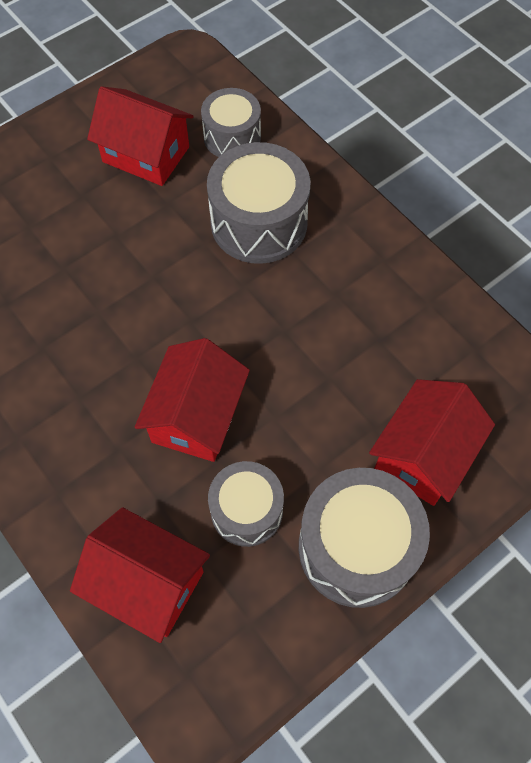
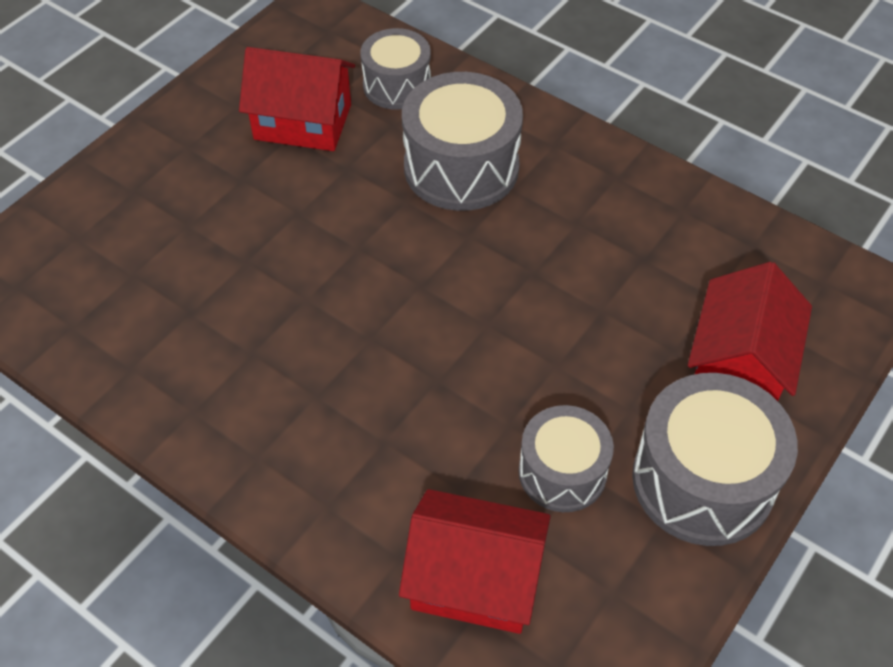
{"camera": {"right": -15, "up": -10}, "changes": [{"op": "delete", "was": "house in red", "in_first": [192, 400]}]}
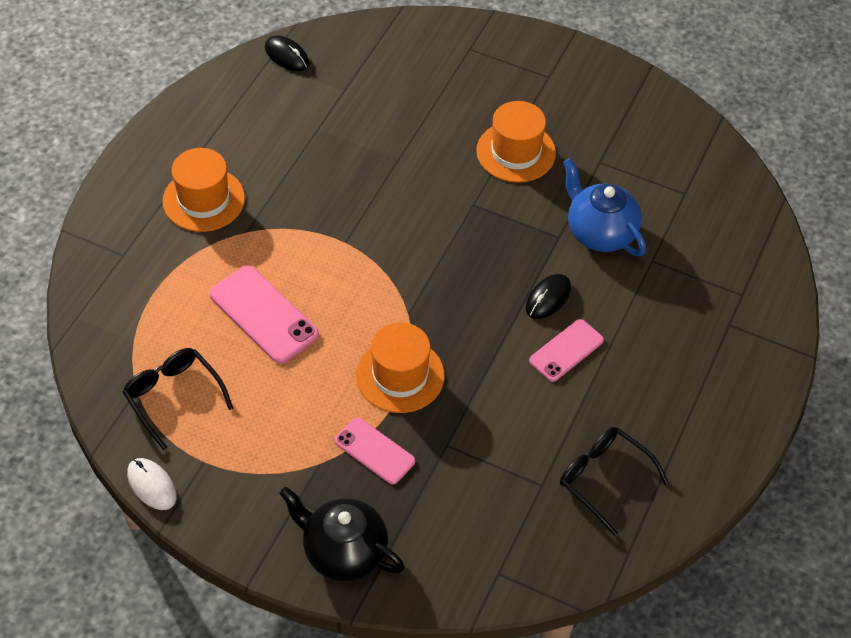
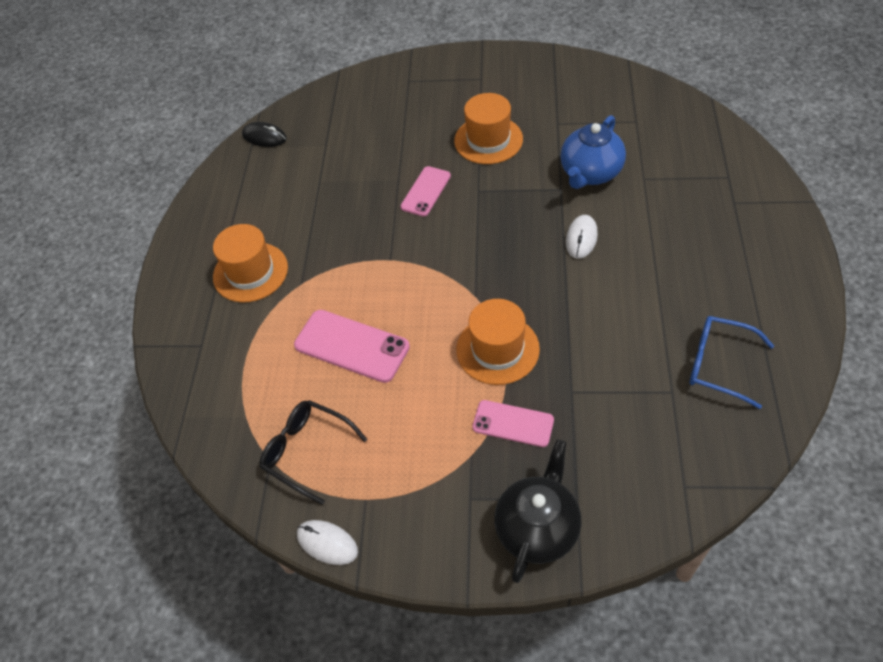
{"camera": {"right": -15, "up": 0}, "changes": [{"op": "move", "was": "phone in pink", "in_first": [566, 350], "in_second": [426, 191]}, {"op": "rotate", "was": "teapot in black", "in_first": [342, 534], "in_second": [538, 511], "clockwise": 105}, {"op": "rotate", "was": "teapot in blue", "in_first": [604, 207], "in_second": [593, 152], "clockwise": -90}, {"op": "recolor", "was": "mouse in black", "now": "mouse in white", "in_first": [548, 296], "in_second": [582, 237]}, {"op": "recolor", "was": "glasses in black", "now": "glasses in blue", "in_first": [614, 481], "in_second": [731, 362]}]}
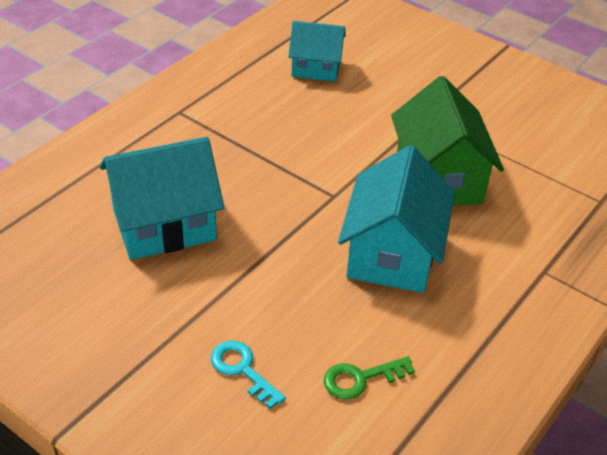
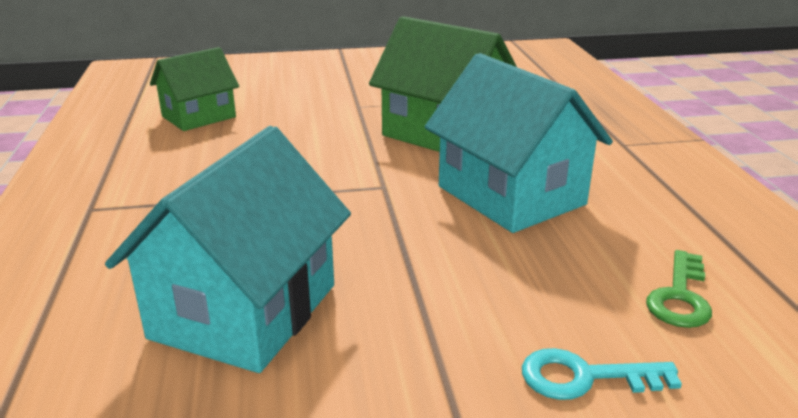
{"camera": {"right": -45, "up": -15}, "changes": [{"op": "recolor", "was": "house in turquoise", "now": "house in green", "in_first": [317, 51], "in_second": [194, 89]}]}
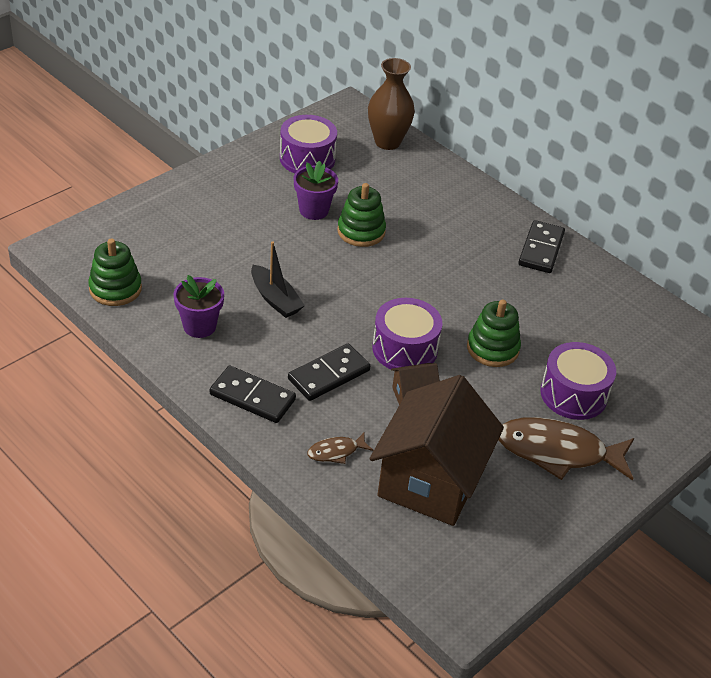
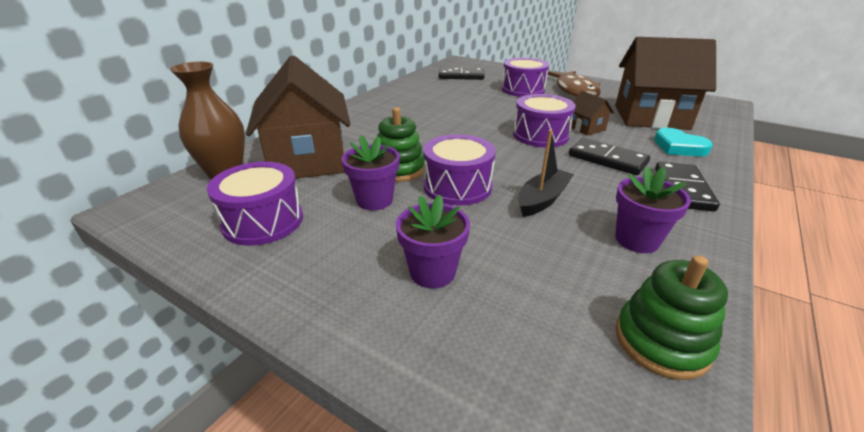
{"camera": {"right": -100, "up": -10}, "changes": [{"op": "insert", "now": "house in brown", "in_second": [298, 117]}, {"op": "insert", "now": "flower pot in purple", "in_second": [433, 241]}, {"op": "insert", "now": "drum in purple", "in_second": [459, 169]}, {"op": "move", "was": "domino in black", "in_first": [541, 246], "in_second": [462, 73]}, {"op": "replace", "was": "fish in brown", "now": "heart in turquoise", "in_first": [340, 448], "in_second": [683, 141]}, {"op": "delete", "was": "stacking toy in green", "in_first": [494, 333]}]}
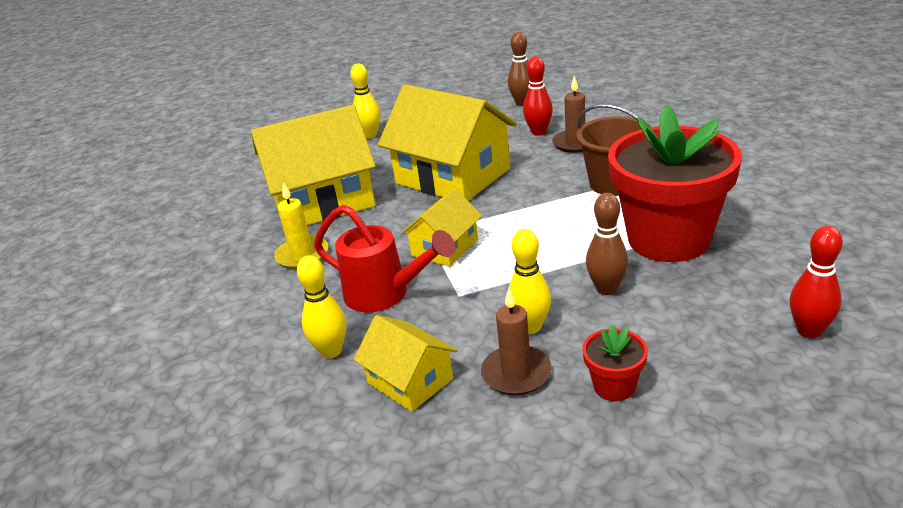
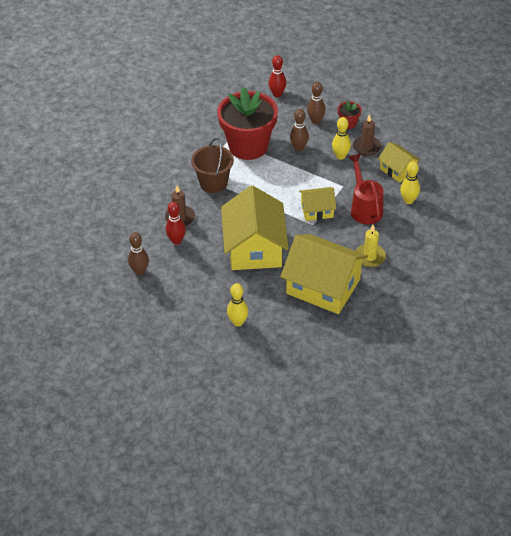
{"camera": {"right": -135, "up": 15}, "changes": [{"op": "insert", "now": "bowling pin in brown", "in_second": [316, 103]}, {"op": "rotate", "was": "house in yellow", "in_first": [405, 363], "in_second": [399, 162], "clockwise": -45}]}
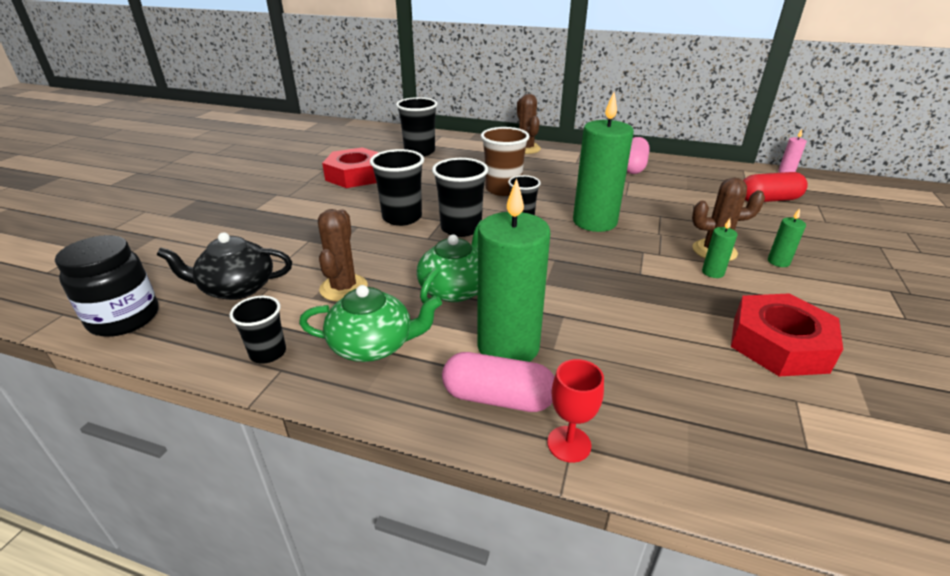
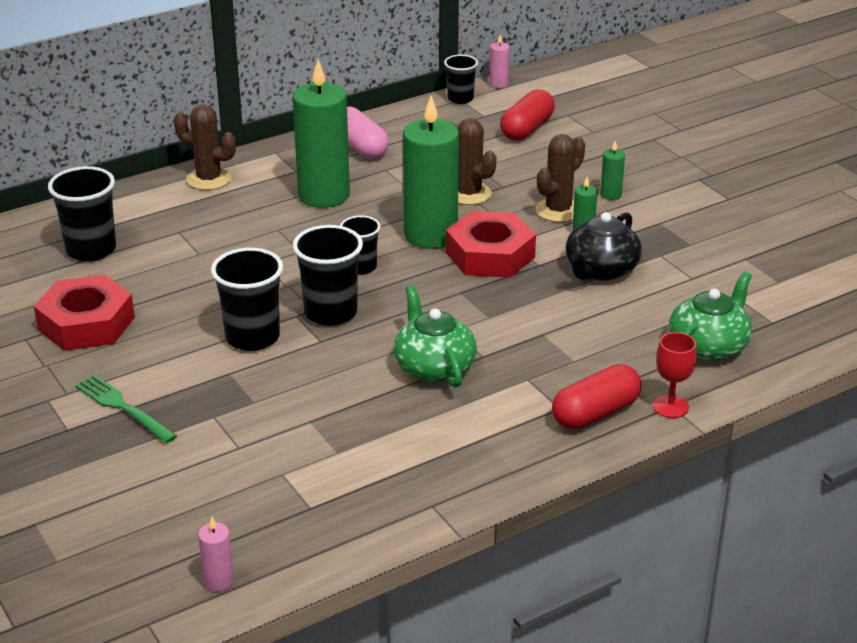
{"camera": {"right": -50, "up": 0}, "changes": [{"op": "insert", "now": "fork in green", "in_second": [126, 409]}, {"op": "replace", "was": "jar in black", "now": "candle in pink", "in_first": [106, 286], "in_second": [216, 554]}, {"op": "move", "was": "candle in green", "in_first": [513, 270], "in_second": [321, 133]}, {"op": "move", "was": "cup in black", "in_first": [257, 330], "in_second": [461, 79]}, {"op": "move", "was": "nut in red", "in_first": [787, 335], "in_second": [491, 244]}, {"op": "move", "was": "cactus in brown", "in_first": [343, 255], "in_second": [473, 161]}, {"op": "recolor", "was": "capsule in pink", "now": "capsule in red", "in_first": [498, 382], "in_second": [596, 397]}, {"op": "move", "was": "teapot in black", "in_first": [224, 266], "in_second": [604, 246]}, {"op": "move", "was": "teapot in green", "in_first": [370, 323], "in_second": [710, 316]}, {"op": "delete", "was": "cup in brown", "in_first": [505, 161]}]}
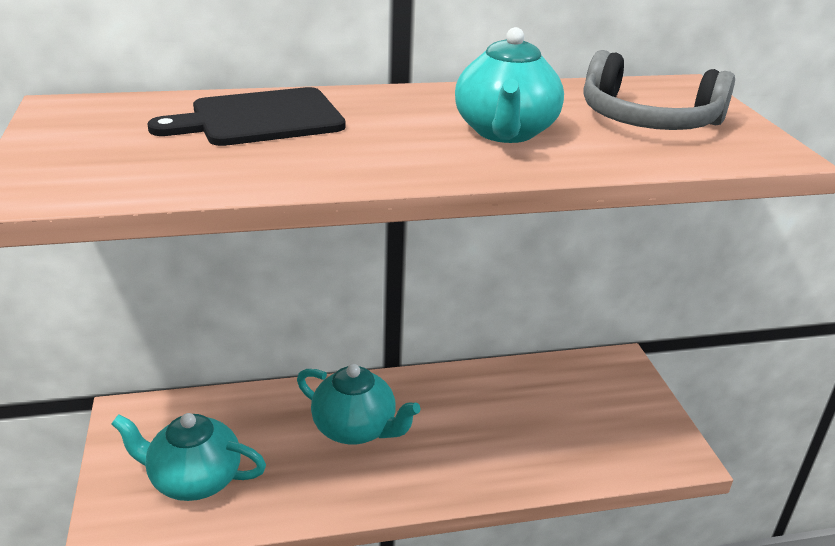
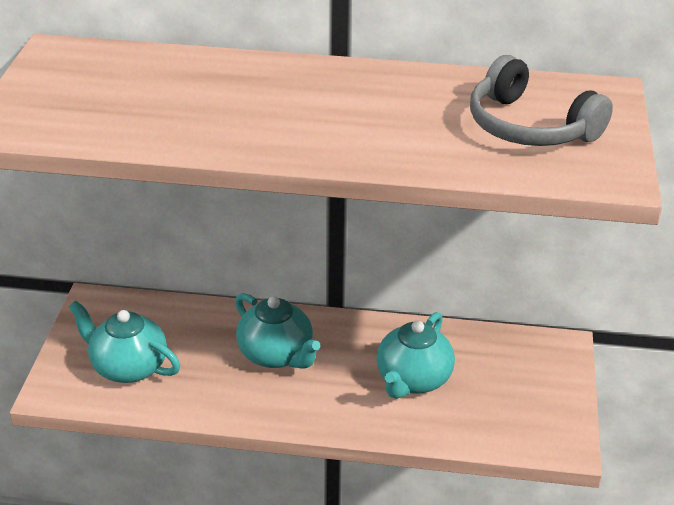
{"camera": {"right": 20, "up": 5}, "changes": [{"op": "move", "was": "teapot in turquoise", "in_first": [509, 85], "in_second": [415, 355]}, {"op": "delete", "was": "cutting board in black", "in_first": [246, 116]}]}
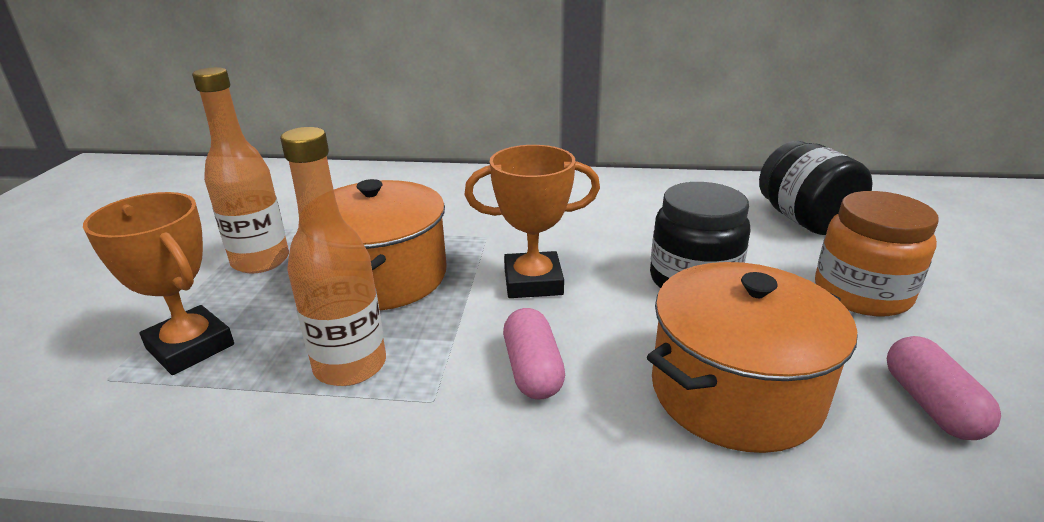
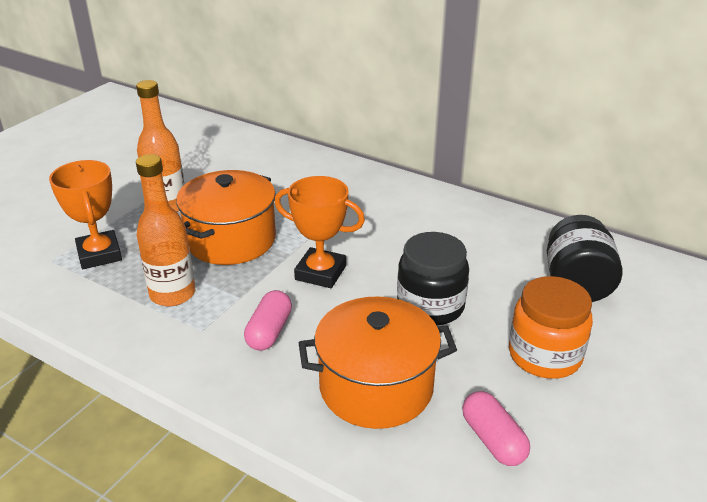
{"camera": {"right": 25, "up": 5}, "changes": [{"op": "rotate", "was": "capsule in pink", "in_first": [944, 388], "in_second": [496, 428], "clockwise": -45}]}
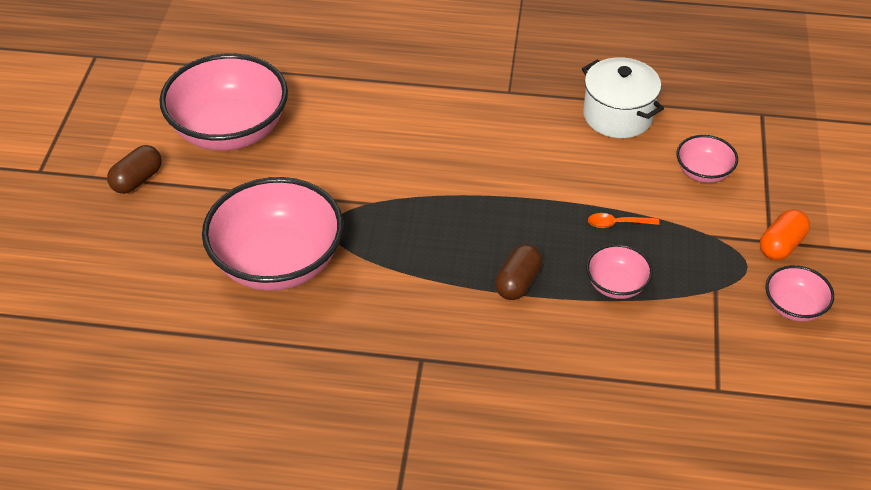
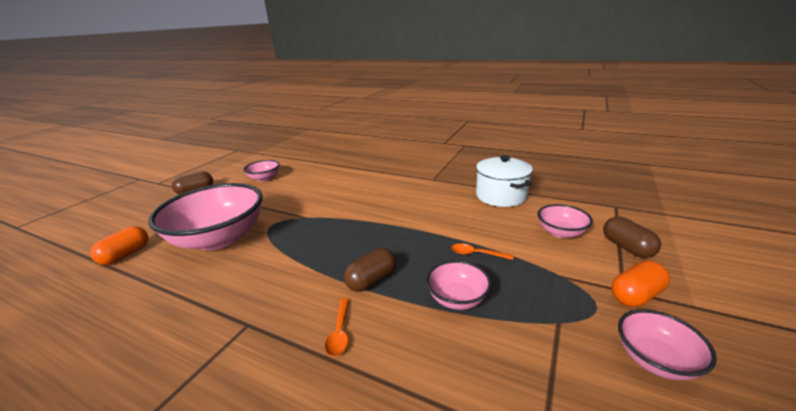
{"camera": {"right": 20, "up": -20}, "changes": [{"op": "insert", "now": "capsule in orange", "in_second": [119, 245]}, {"op": "resize", "was": "bowl in pink", "in_first": [223, 102], "in_second": [261, 170], "ratio": 0.47}, {"op": "insert", "now": "spoon in orange", "in_second": [337, 327]}, {"op": "insert", "now": "capsule in brown", "in_second": [632, 237]}]}
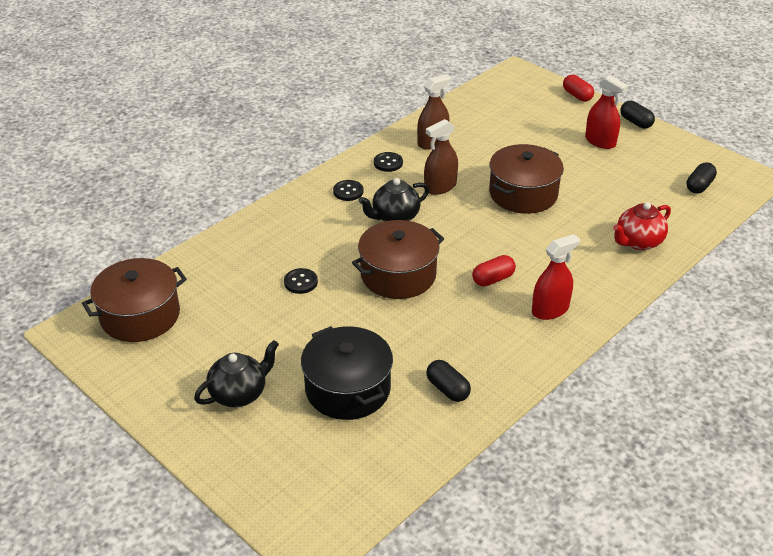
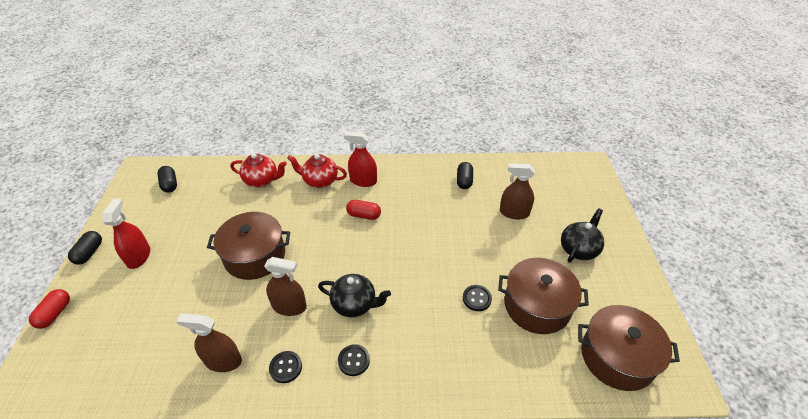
{"camera": {"right": -135, "up": 5}, "changes": [{"op": "rotate", "was": "capsule in black", "in_first": [702, 178], "in_second": [167, 179], "clockwise": 75}, {"op": "insert", "now": "teapot in red", "in_second": [317, 171]}, {"op": "move", "was": "pot in brown", "in_first": [398, 259], "in_second": [543, 296]}, {"op": "replace", "was": "pot in black", "now": "spray bottle in brown", "in_first": [347, 373], "in_second": [517, 191]}, {"op": "rotate", "was": "teapot in black", "in_first": [236, 373], "in_second": [582, 235], "clockwise": 120}]}
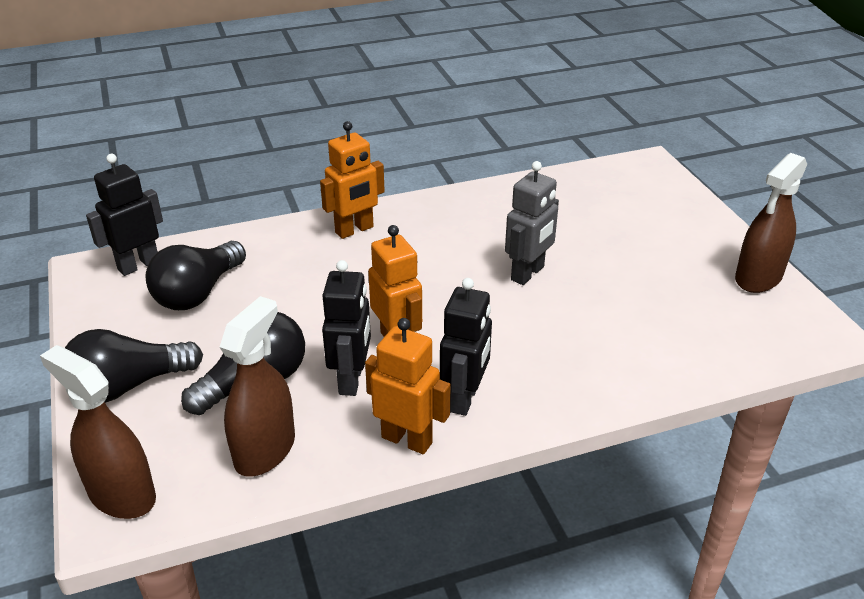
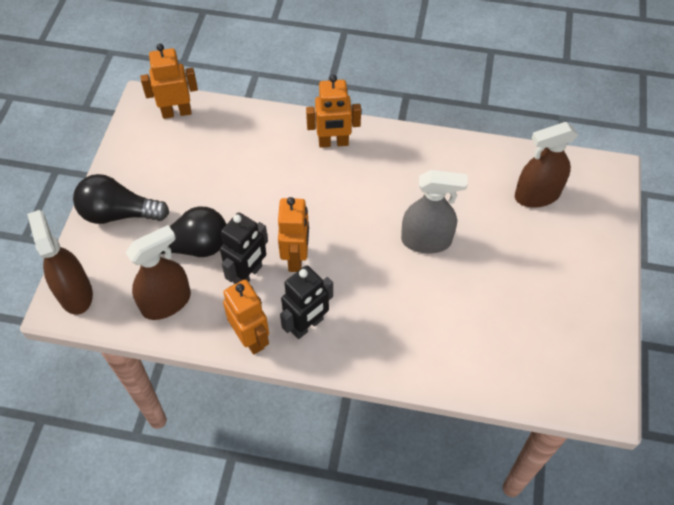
{"camera": {"right": 30, "up": 20}, "changes": [{"op": "recolor", "was": "robot in black", "now": "robot in orange", "in_first": [124, 215], "in_second": [169, 81]}, {"op": "replace", "was": "robot in grey", "now": "spray bottle in grey", "in_first": [532, 223], "in_second": [434, 211]}, {"op": "move", "was": "spray bottle in brown", "in_first": [771, 223], "in_second": [546, 165]}, {"op": "delete", "was": "light bulb in black", "in_first": [195, 275]}]}
